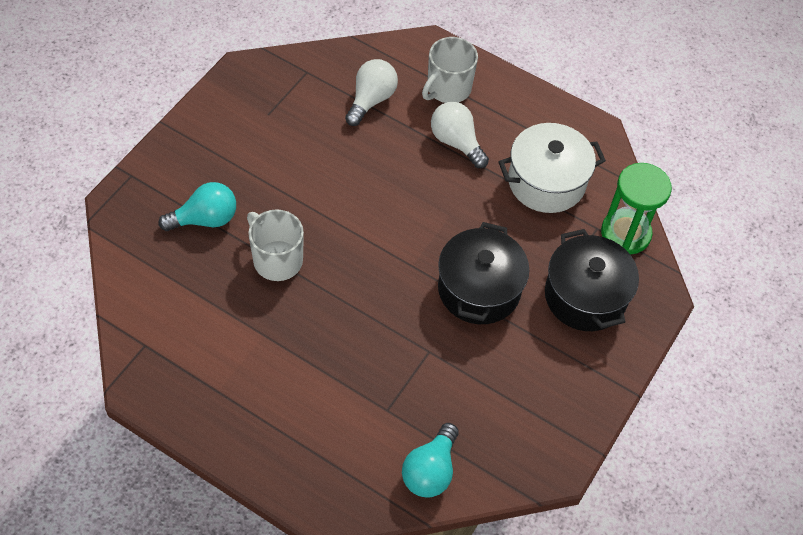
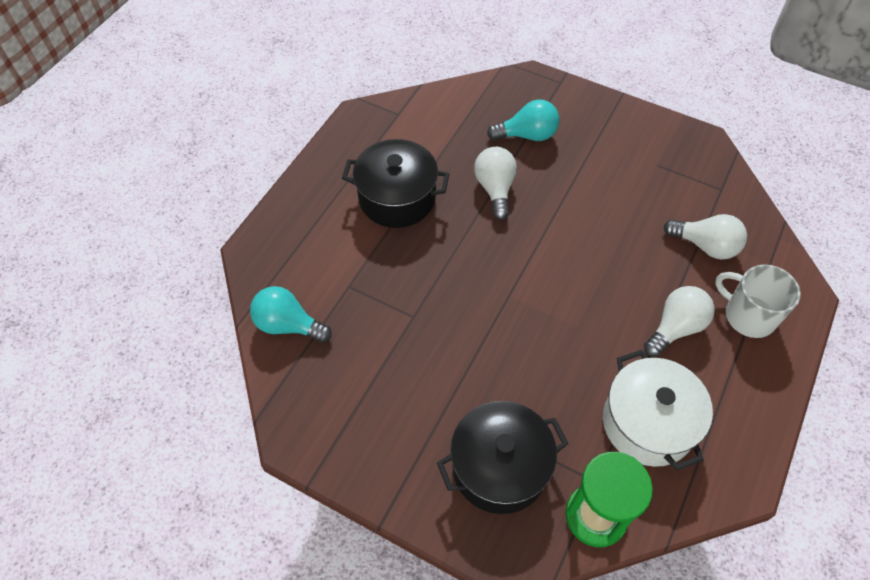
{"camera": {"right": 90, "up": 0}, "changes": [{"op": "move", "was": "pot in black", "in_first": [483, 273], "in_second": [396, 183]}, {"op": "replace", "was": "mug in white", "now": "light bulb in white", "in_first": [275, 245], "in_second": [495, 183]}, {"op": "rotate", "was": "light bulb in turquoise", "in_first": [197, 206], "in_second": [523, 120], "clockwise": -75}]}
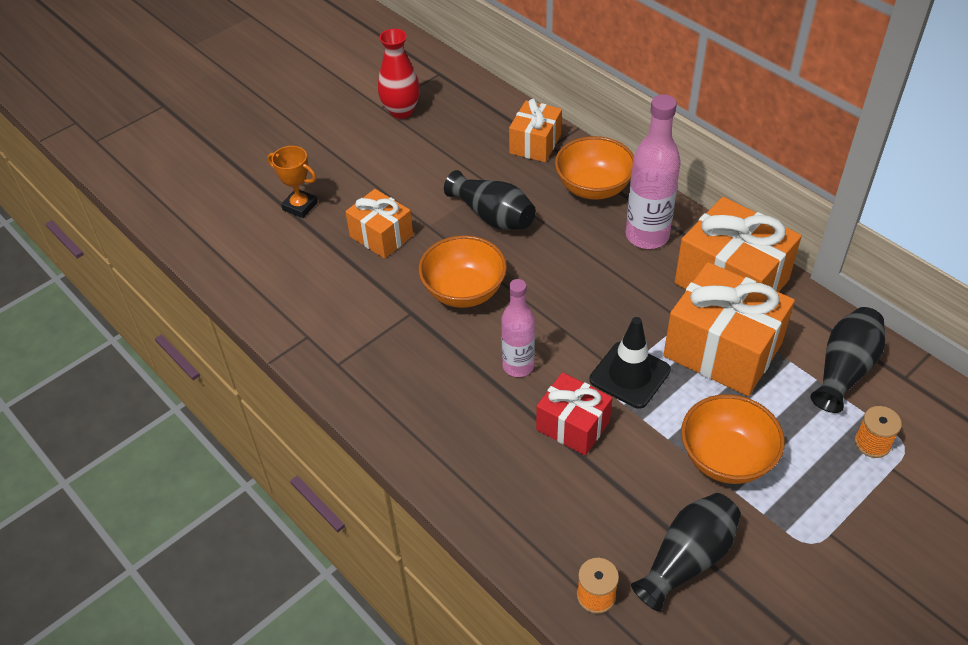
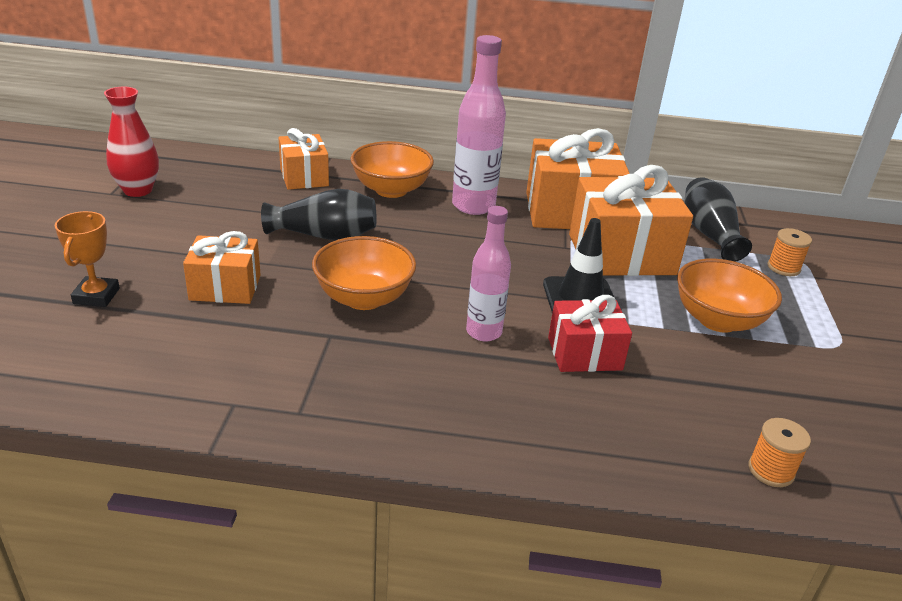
{"camera": {"right": -45, "up": -15}, "changes": [{"op": "rotate", "was": "trophy in orange", "in_first": [292, 182], "in_second": [87, 259], "clockwise": -75}, {"op": "delete", "was": "vase in black", "in_first": [686, 552]}]}
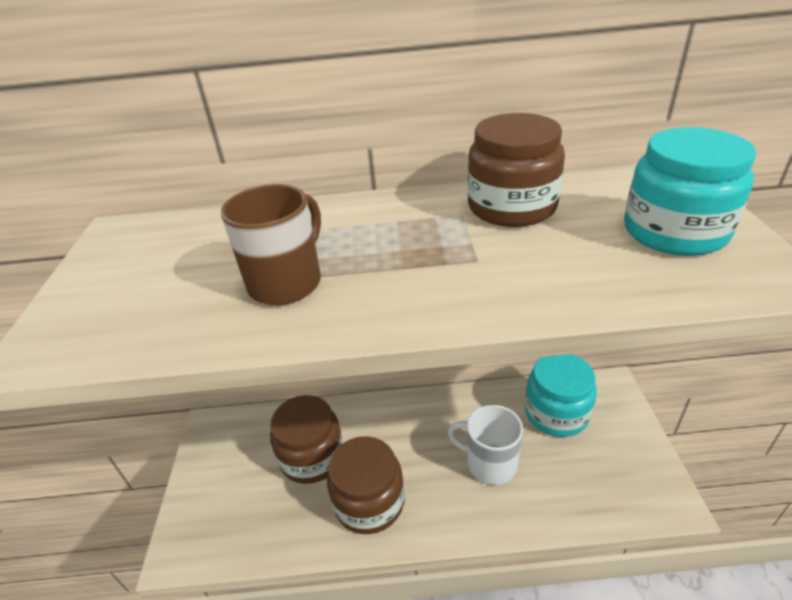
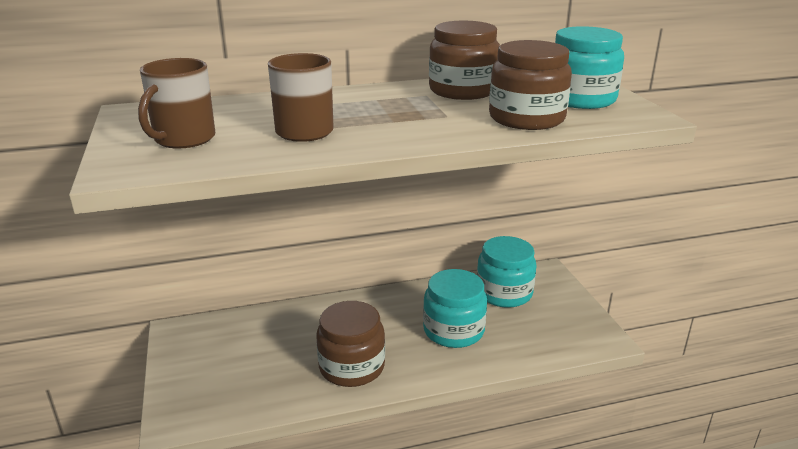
{"camera": {"right": -15, "up": -10}, "changes": [{"op": "insert", "now": "mug in brown", "in_second": [176, 103]}, {"op": "replace", "was": "mug in white", "now": "jar in turquoise", "in_first": [485, 445], "in_second": [455, 308]}, {"op": "move", "was": "jar in brown", "in_first": [306, 439], "in_second": [530, 85]}]}
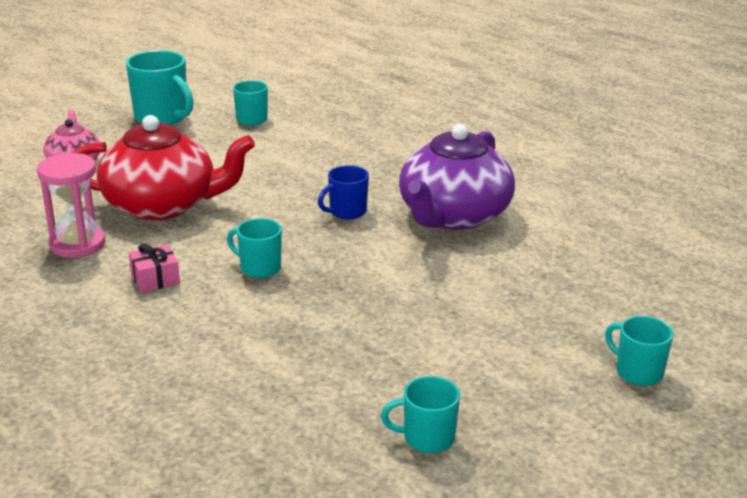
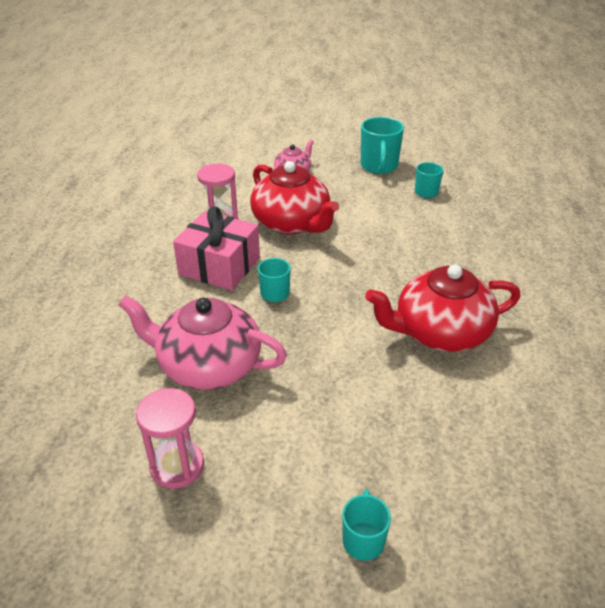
{"camera": {"right": 50, "up": 10}, "changes": [{"op": "insert", "now": "teapot in pink", "in_second": [202, 342]}, {"op": "replace", "was": "mug in turquoise", "now": "hourglass in pink", "in_first": [420, 414], "in_second": [170, 438]}, {"op": "resize", "was": "gift in pink", "in_first": [154, 268], "in_second": [216, 248], "ratio": 2.29}, {"op": "recolor", "was": "teapot in purple", "now": "teapot in red", "in_first": [457, 177], "in_second": [442, 308]}, {"op": "delete", "was": "mug in blue", "in_first": [343, 192]}]}
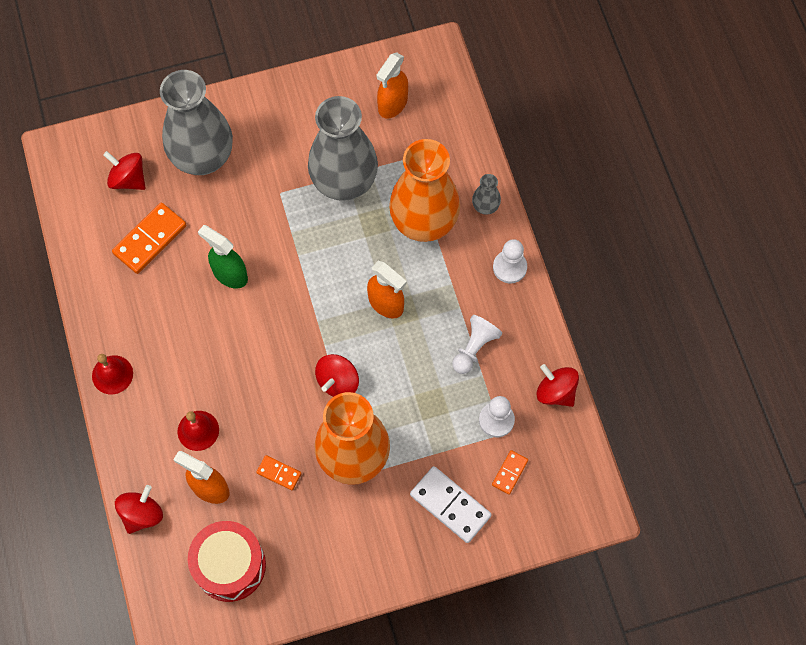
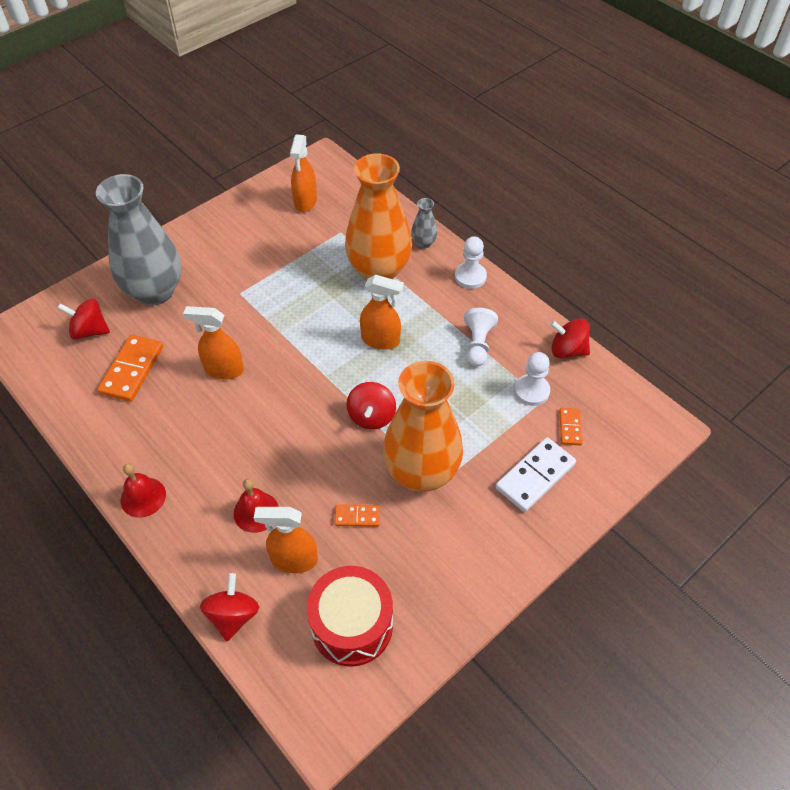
{"camera": {"right": -25, "up": -15}, "changes": [{"op": "recolor", "was": "spray bottle in green", "now": "spray bottle in orange", "in_first": [223, 257], "in_second": [213, 342]}, {"op": "rotate", "was": "domino in white", "in_first": [451, 504], "in_second": [536, 474], "clockwise": -60}, {"op": "delete", "was": "vase in grey", "in_first": [343, 148]}]}
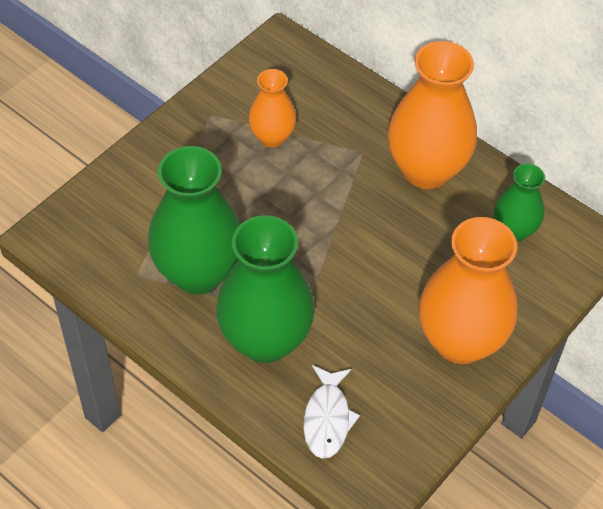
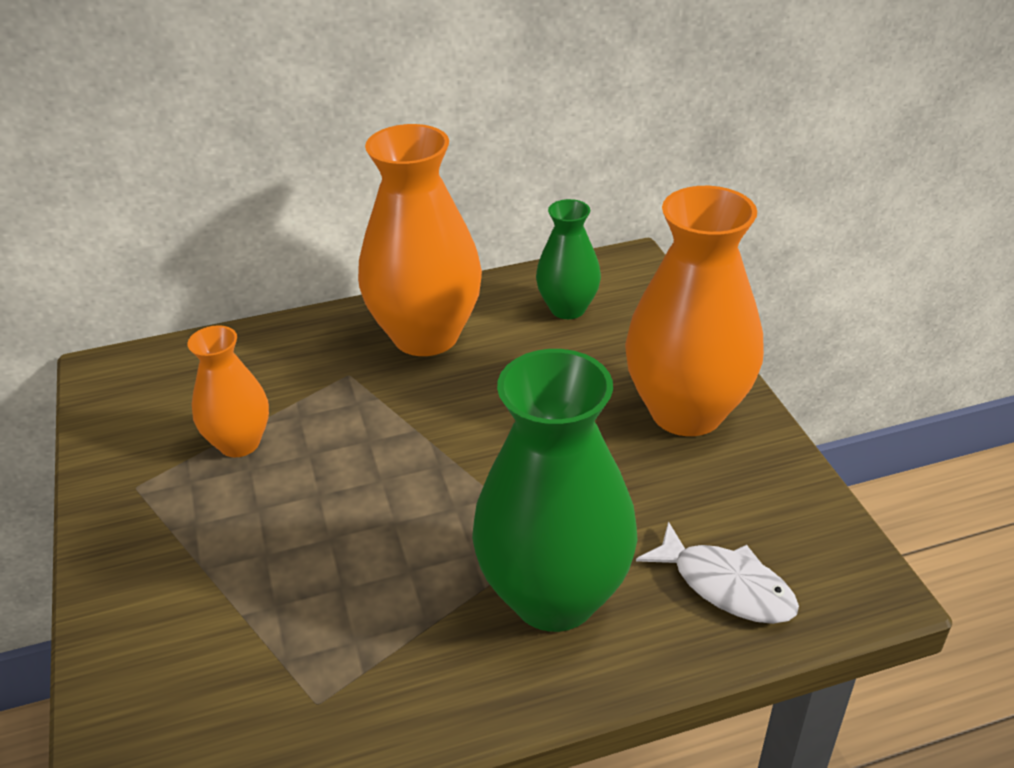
{"camera": {"right": -55, "up": -15}, "changes": [{"op": "delete", "was": "vase in green", "in_first": [194, 220]}]}
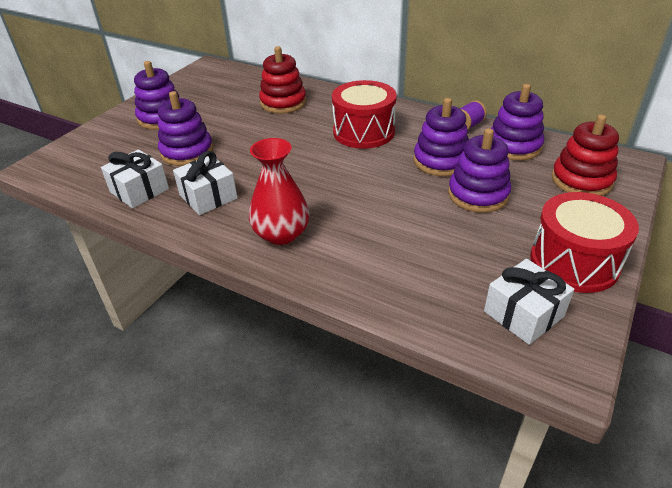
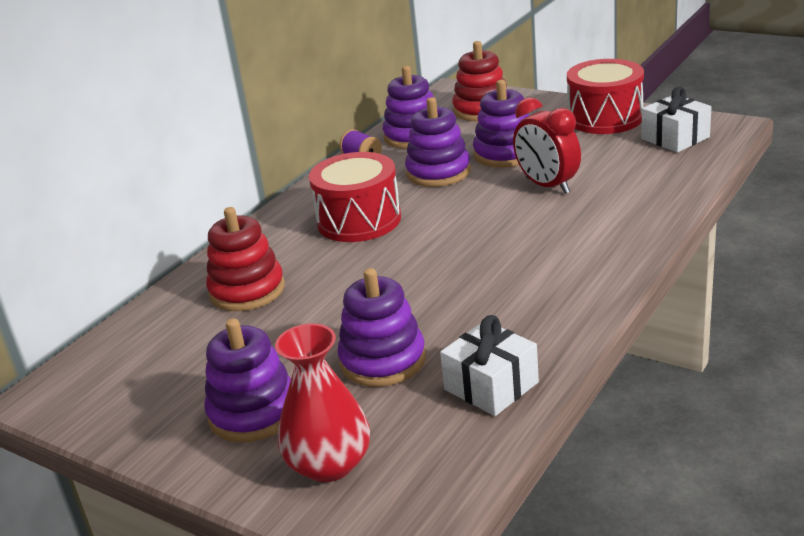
{"camera": {"right": -85, "up": -10}, "changes": [{"op": "move", "was": "vase in red", "in_first": [279, 191], "in_second": [322, 402]}, {"op": "insert", "now": "clock in red", "in_second": [547, 145]}, {"op": "delete", "was": "gift in white", "in_first": [205, 183]}]}
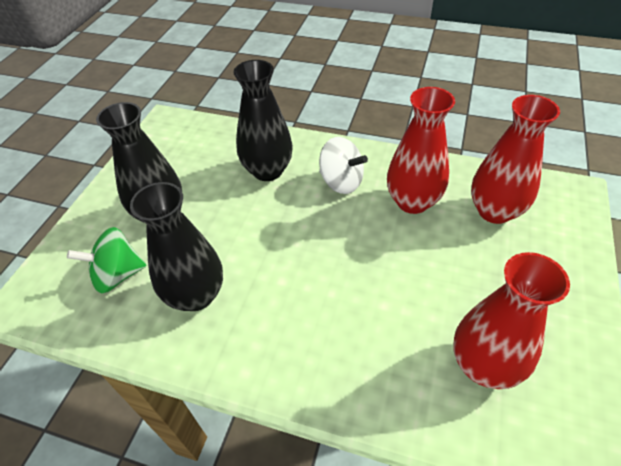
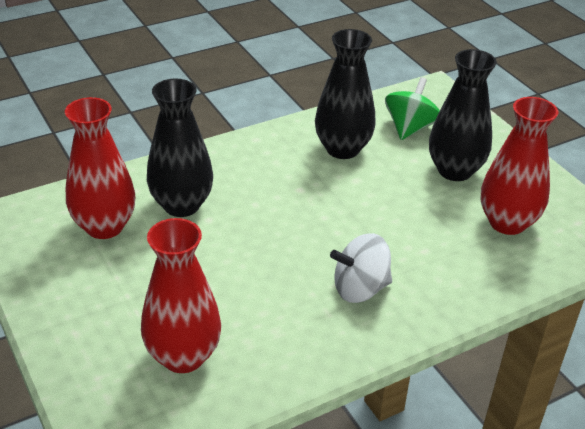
{"camera": {"right": 130, "up": -10}, "changes": [{"op": "move", "was": "vase in black", "in_first": [263, 120], "in_second": [180, 148]}, {"op": "move", "was": "vase in red", "in_first": [421, 150], "in_second": [519, 166]}]}
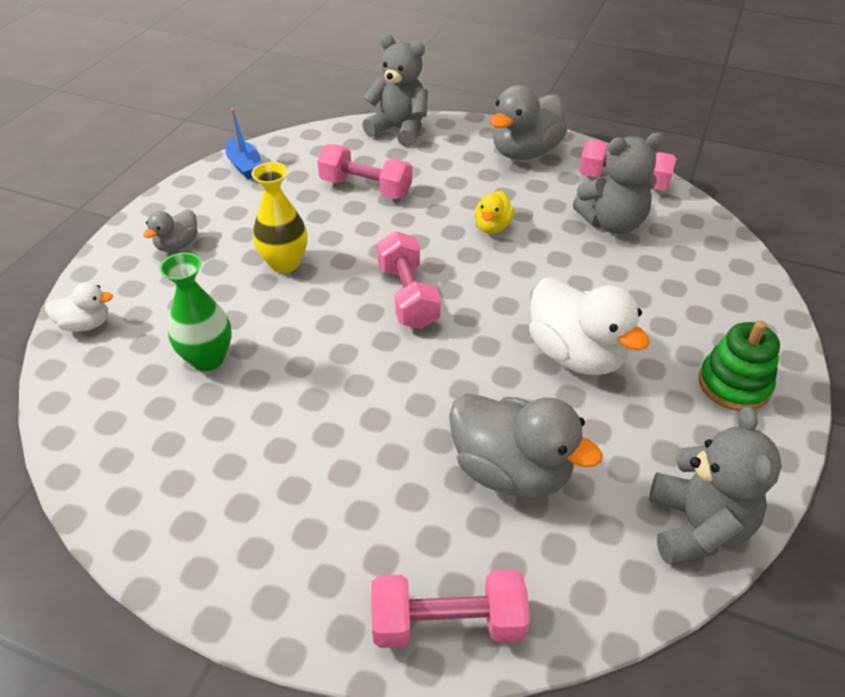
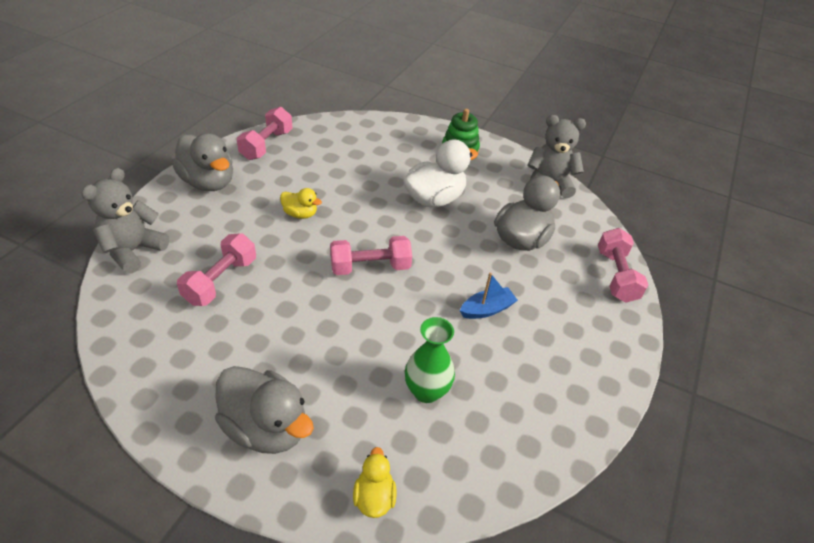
{"camera": {"right": -90, "up": 0}, "changes": [{"op": "resize", "was": "duck in grey", "in_first": [170, 230], "in_second": [264, 410], "ratio": 1.91}, {"op": "recolor", "was": "duck in white", "now": "duck in yellow", "in_first": [79, 307], "in_second": [375, 482]}, {"op": "move", "was": "boat in blue", "in_first": [244, 143], "in_second": [489, 296]}, {"op": "delete", "was": "vase in yellow", "in_first": [279, 217]}, {"op": "delete", "was": "teddy bear in grey", "in_first": [618, 183]}]}
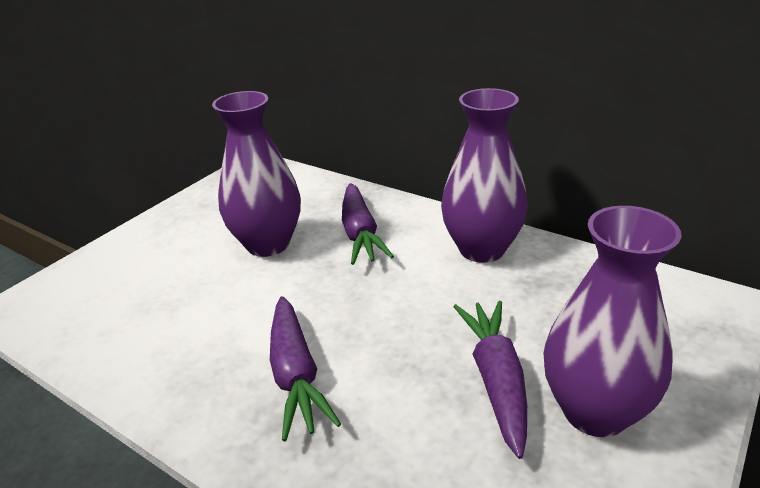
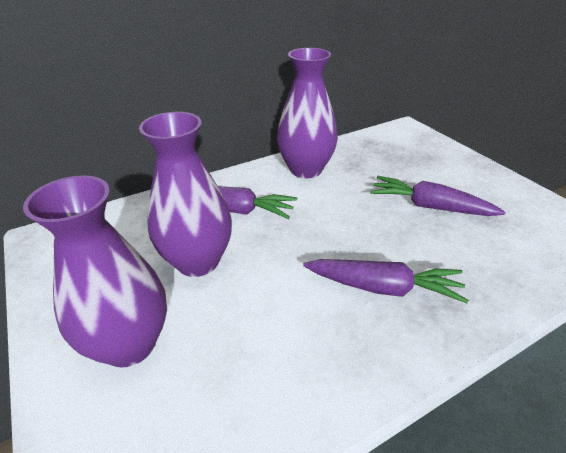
{"camera": {"right": -65, "up": 5}, "changes": [{"op": "move", "was": "vase in purple", "in_first": [612, 321], "in_second": [95, 271]}]}
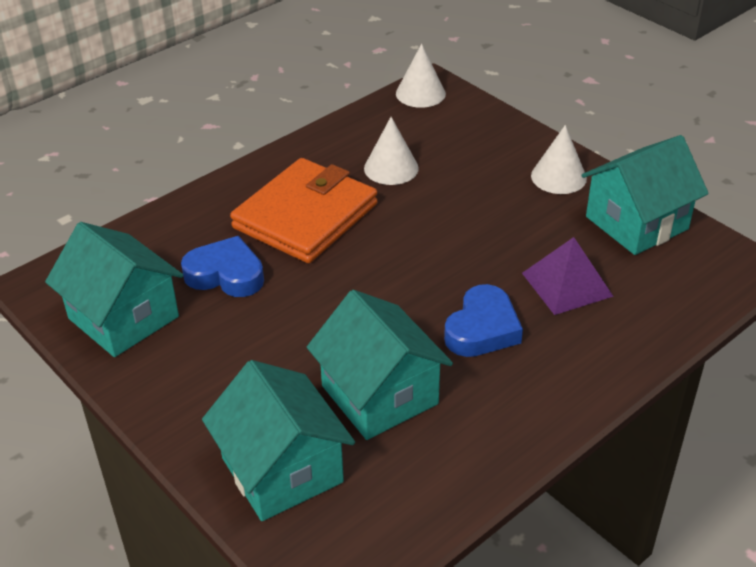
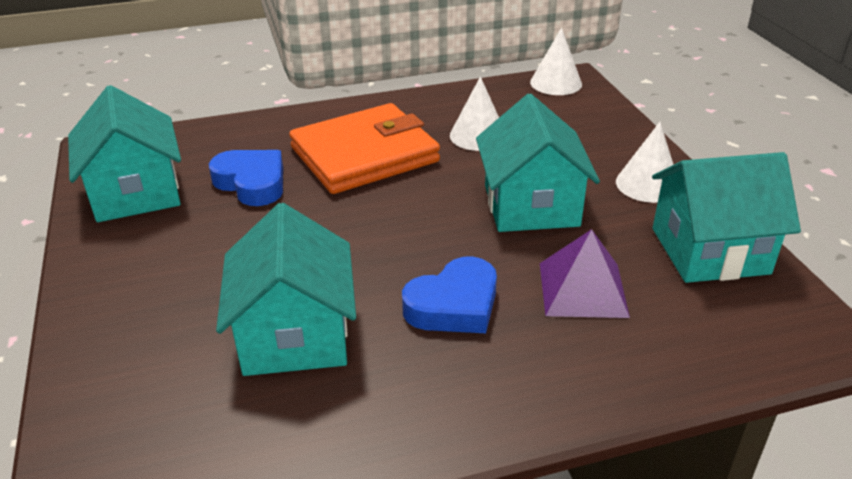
{"camera": {"right": 25, "up": -5}, "changes": [{"op": "move", "was": "house in turquoise", "in_first": [278, 440], "in_second": [538, 163]}]}
